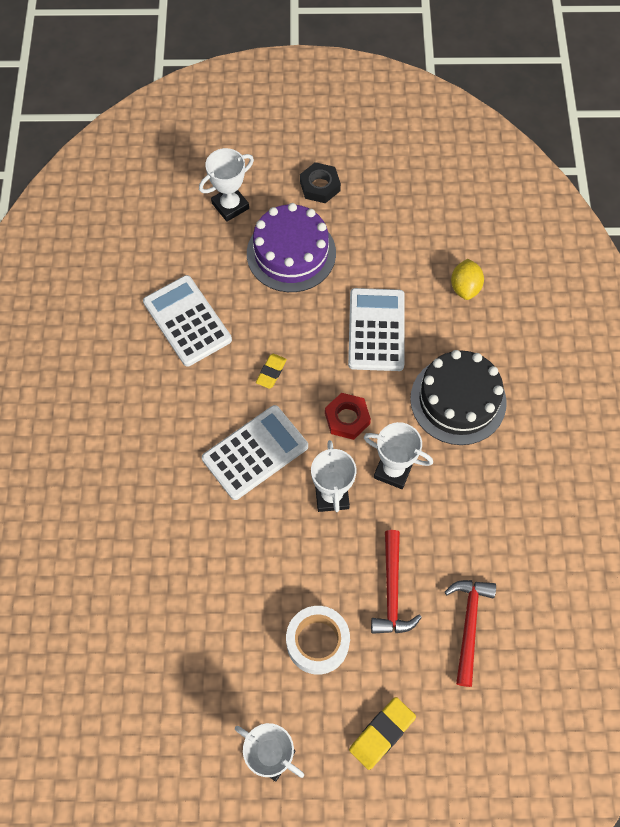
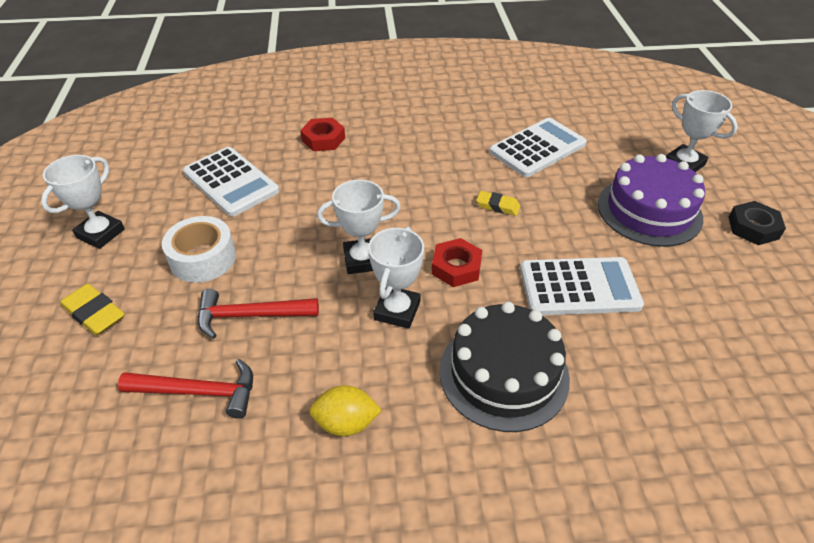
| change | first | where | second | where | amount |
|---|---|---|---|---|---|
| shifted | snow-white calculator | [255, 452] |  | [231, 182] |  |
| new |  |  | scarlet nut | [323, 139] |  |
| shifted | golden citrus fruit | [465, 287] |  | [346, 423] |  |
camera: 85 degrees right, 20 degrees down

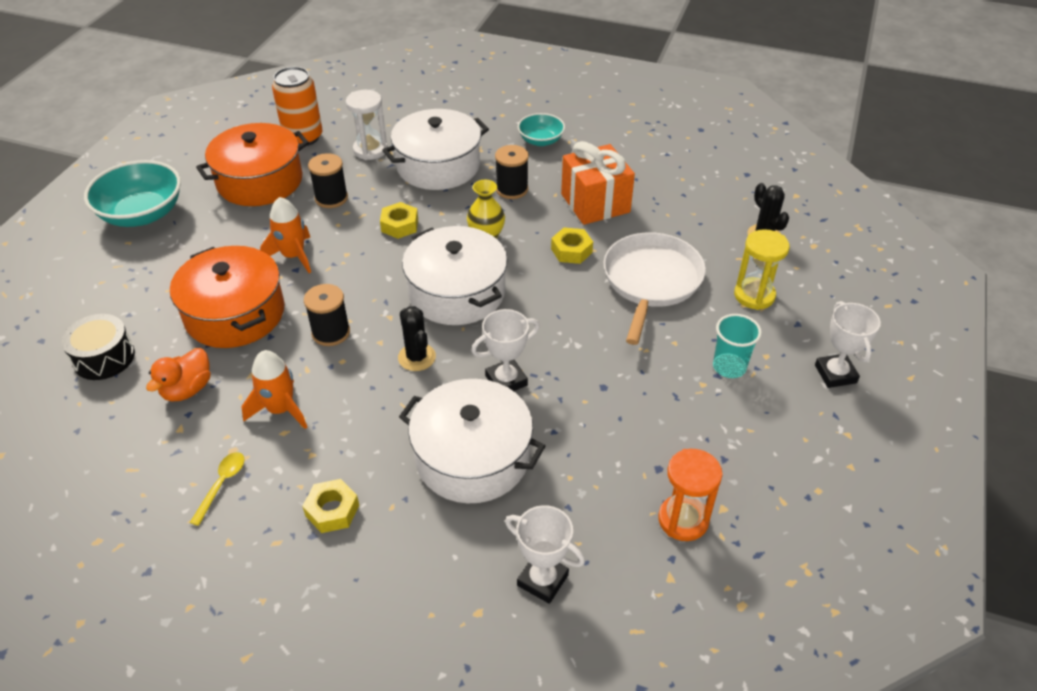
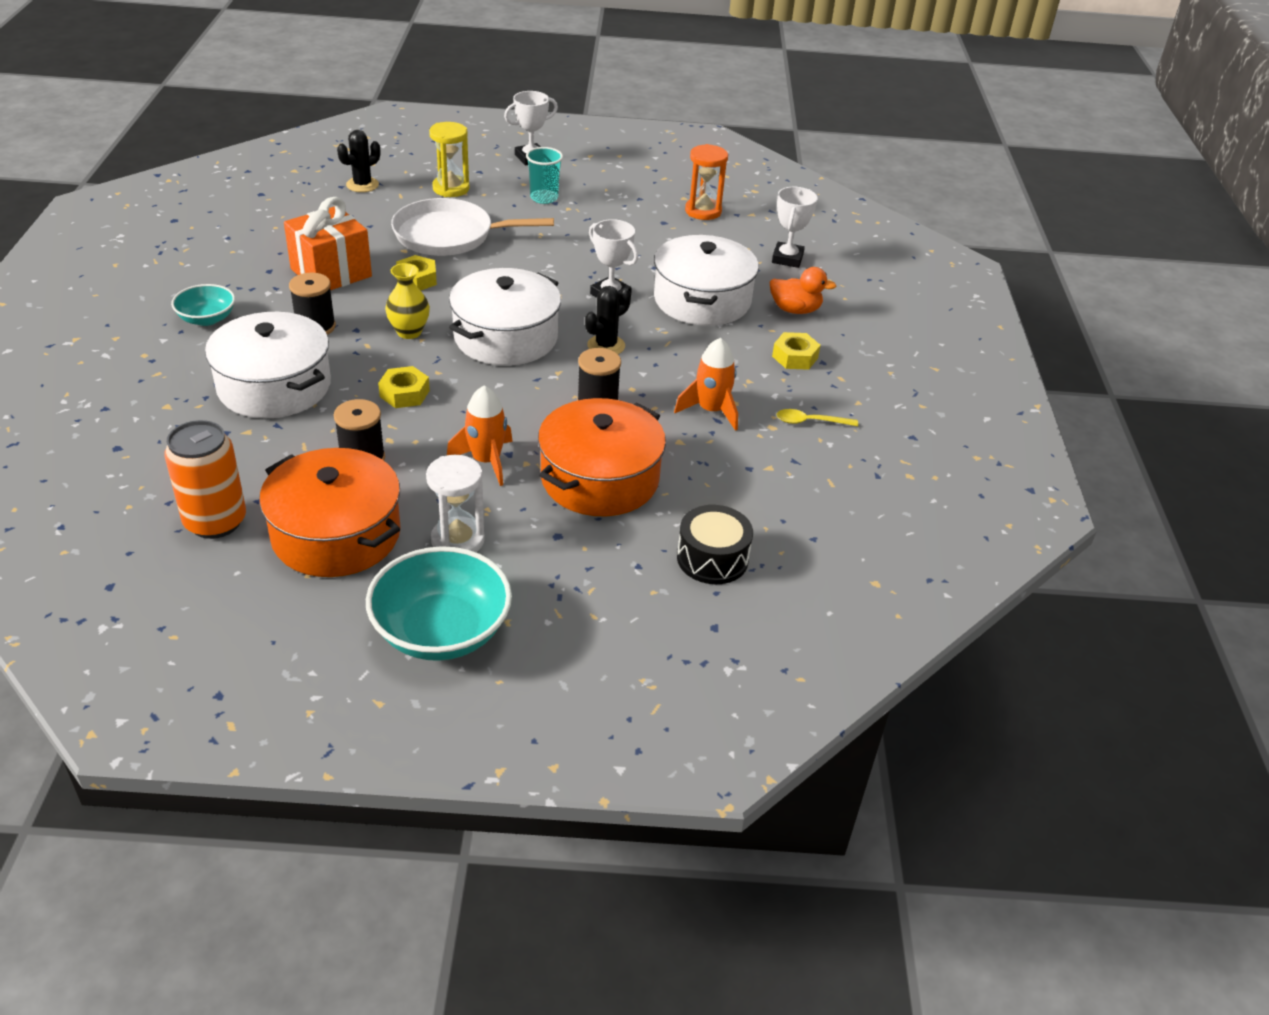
| change | first | where | second | where | amount |
|---|---|---|---|---|---|
| shifted | snow-white hourglass | [370, 150] |  | [457, 540] |  |
| shifted | bright orange rubber duck | [187, 389] |  | [795, 310] |  |
camera: 110 degrees left, 5 degrees down

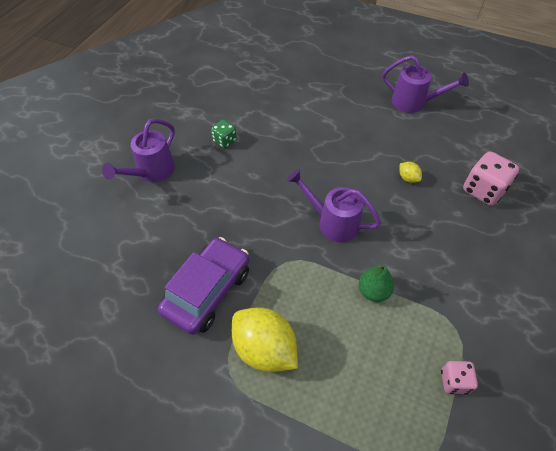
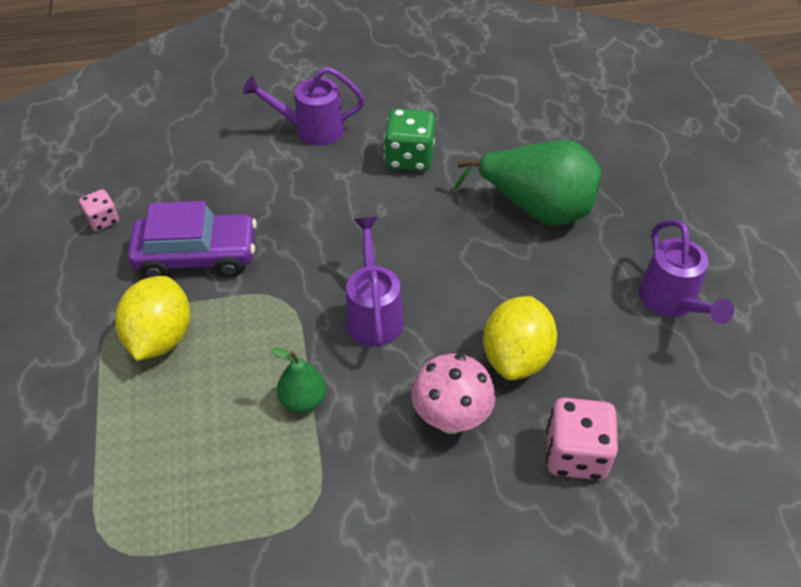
| change | first | where | second | where | amount |
|---|---|---|---|---|---|
| shifted | rosy die | [454, 381] |  | [103, 220] |  |
| scaled | leaf-green die | [224, 141] |  | [409, 158] | x1.73 |
| new |  |  | rosy toadstool | [451, 419] |  |
| new |  |  | leaf-green toy pear | [536, 208] |  |
| scaled | golden citrus fruit | [408, 178] |  | [516, 357] | x2.27 |
camera: 55 degrees right, 5 degrees down

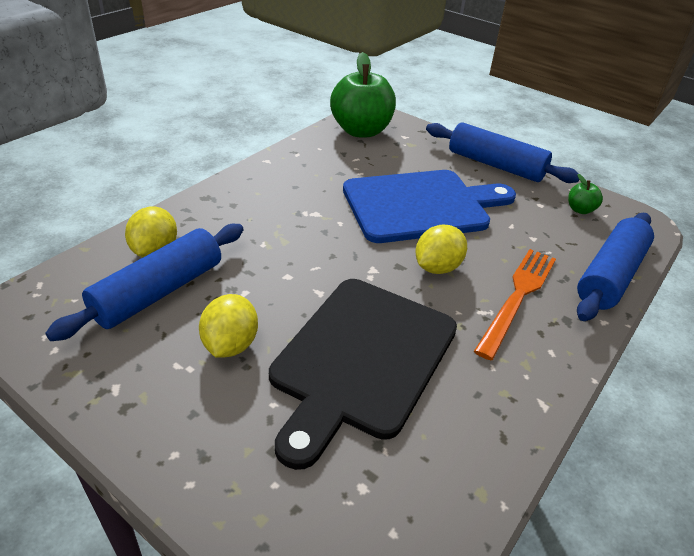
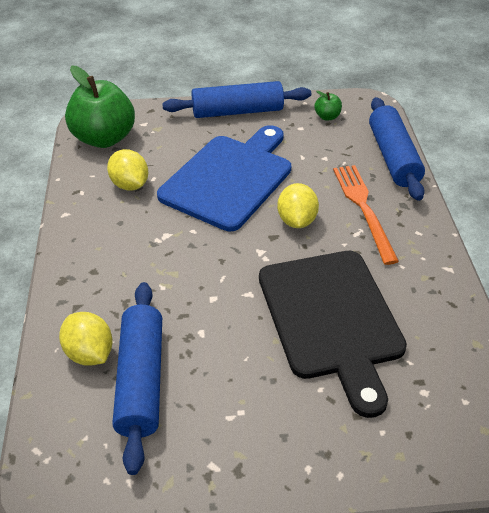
| change | first | where | second | where | amount |
|---|---|---|---|---|---|
| shifted | golden citrus fruit | [230, 344] |  | [130, 185] |  |
camera: 40 degrees left, 5 degrees up

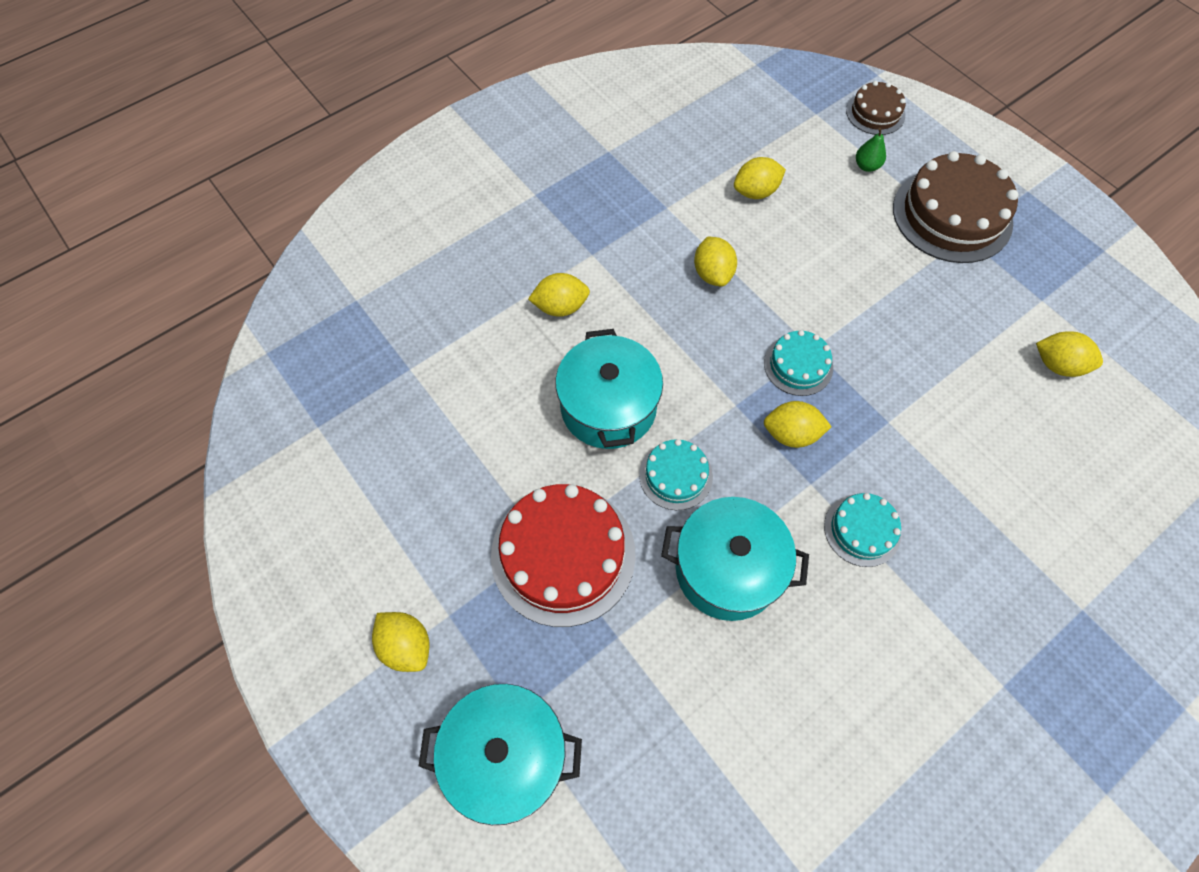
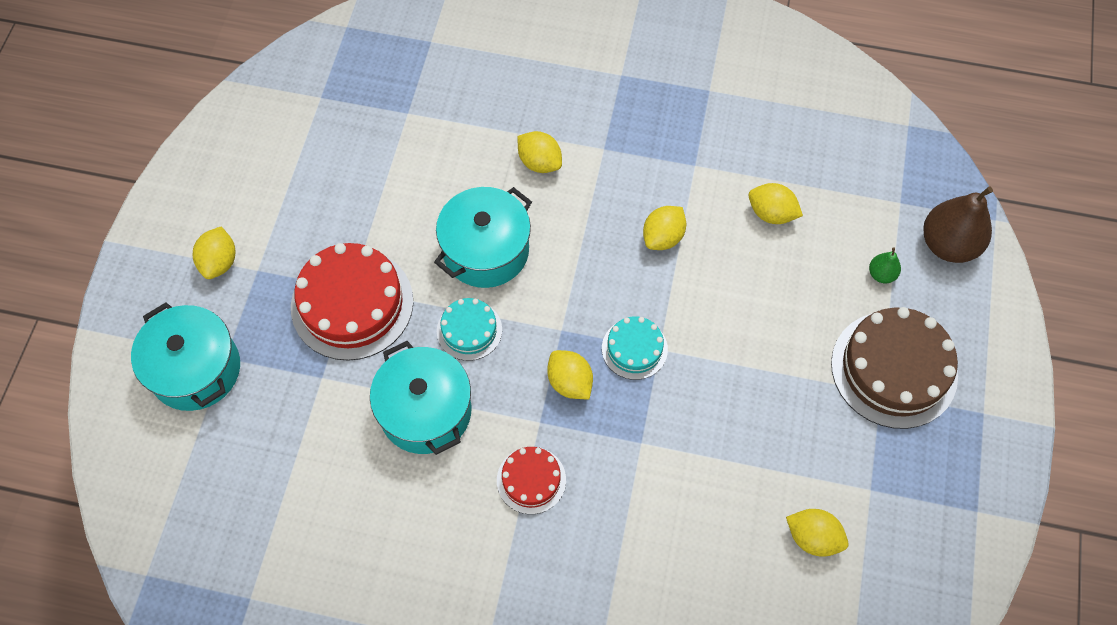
| change | first | where | second | where | amount |
|---|---|---|---|---|---|
| repainted | turquoise layer cake | [862, 530] | scarlet layer cake | [531, 480] |  |
| rotated | golden citrus fruit | [1058, 365] |  | [813, 537] | 45 degrees counterclockwise |
| swapped | dark brown layer cake | [875, 113] | dark brown toy pear | [948, 245] |  |
camera: 50 degrees right, 0 degrees up

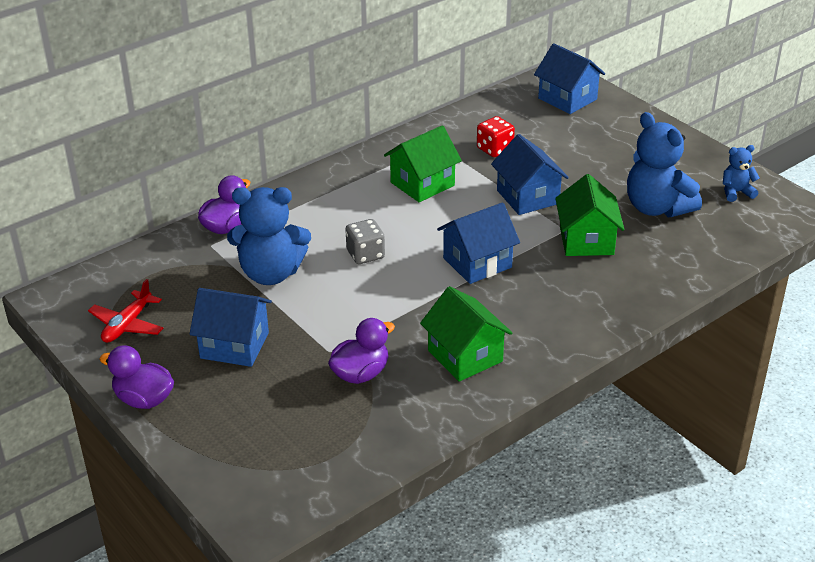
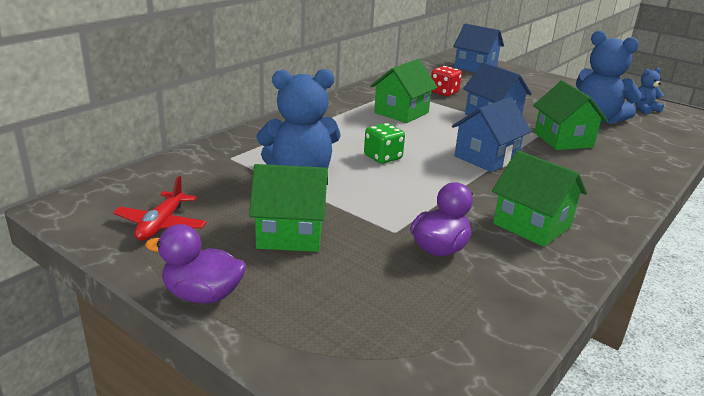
| change | first | where | second | where | amount |
|---|---|---|---|---|---|
| repainted | blue house | [234, 345] | leaf-green house | [290, 234] |  |
| repainted | ash-grey die | [365, 254] | leaf-green die | [383, 157] |  |
| gone | purple rubber duck | [226, 227] |  |  |  |
camera: 15 degrees left, 10 degrees down

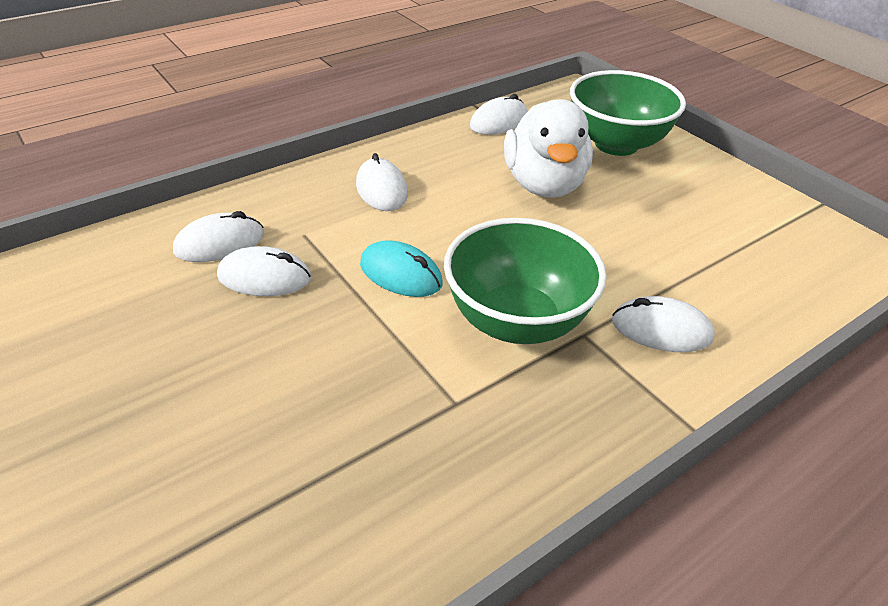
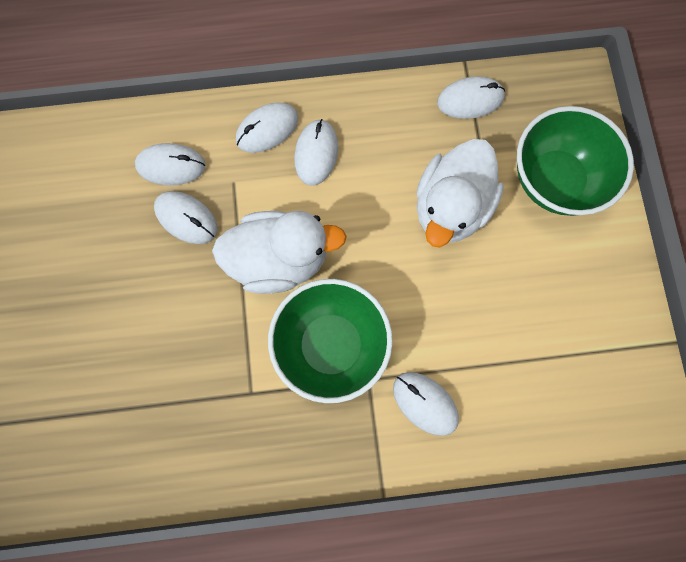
| change | first | where | second | where | amount |
|---|---|---|---|---|---|
| swapped | turquoise computer mouse | [400, 274] | snow-white rubber duck | [279, 259] |  |
| new |  |  | snow-white computer mouse | [267, 129] |  |
camera: 30 degrees right, 35 degrees up

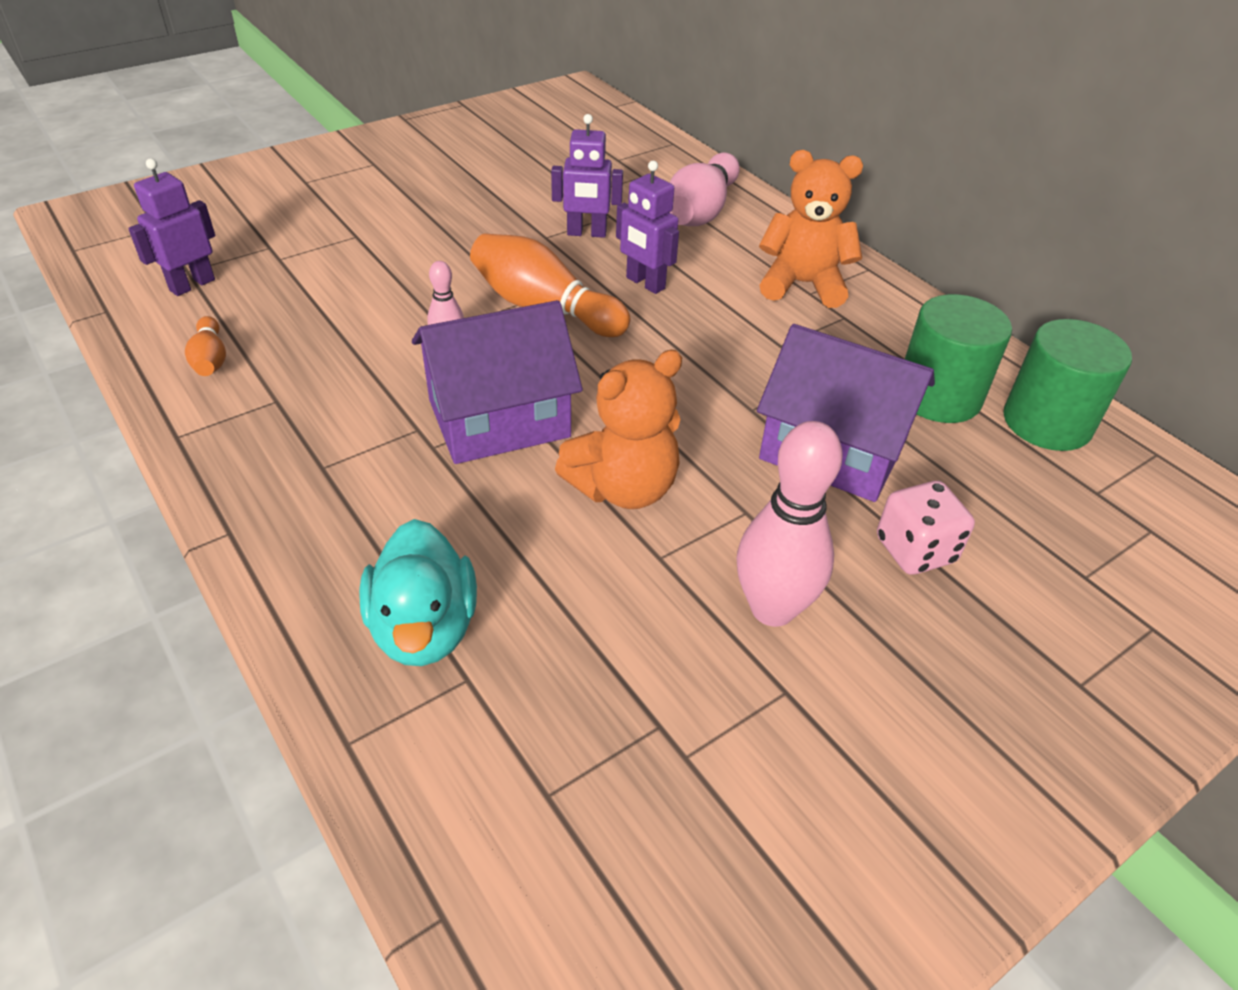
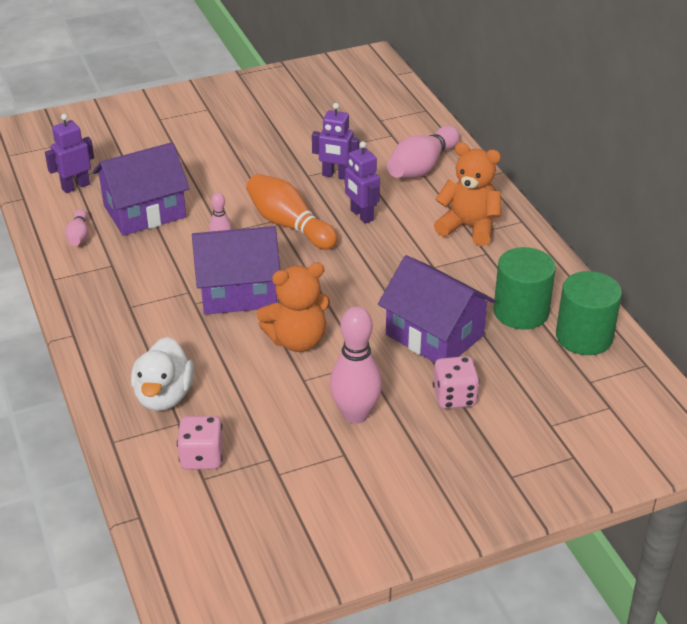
| change | first | where | second | where | amount |
|---|---|---|---|---|---|
| repainted | bright orange bowling pin | [210, 359] | rosy bowling pin | [79, 236] |  |
| new |  |  | purple house | [144, 211] |  |
| repainted | turquoise rubber duck | [424, 628] | snow-white rubber duck | [164, 396] |  |
| new |  |  | rosy die | [202, 457] |  |
camera: 15 degrees right, 5 degrees down

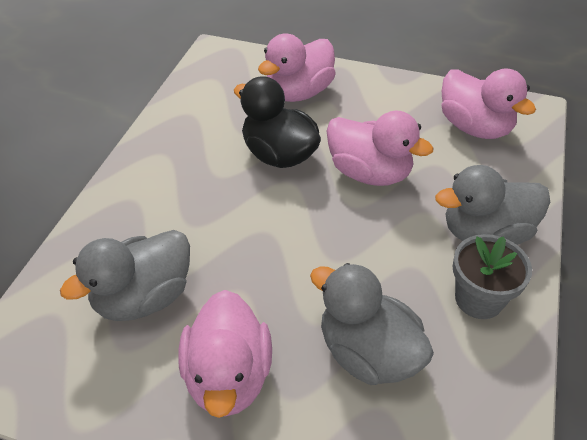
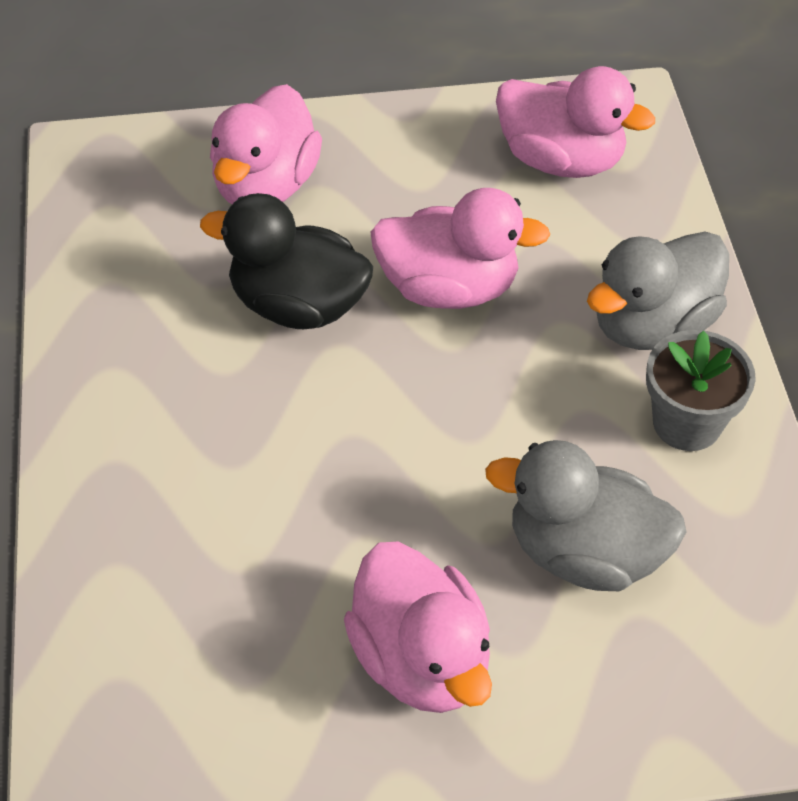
| change | first | where | second | where | amount |
|---|---|---|---|---|---|
| gone | ash-grey rubber duck | [143, 297] |  |  |  |
camera: 25 degrees left, 5 degrees up

